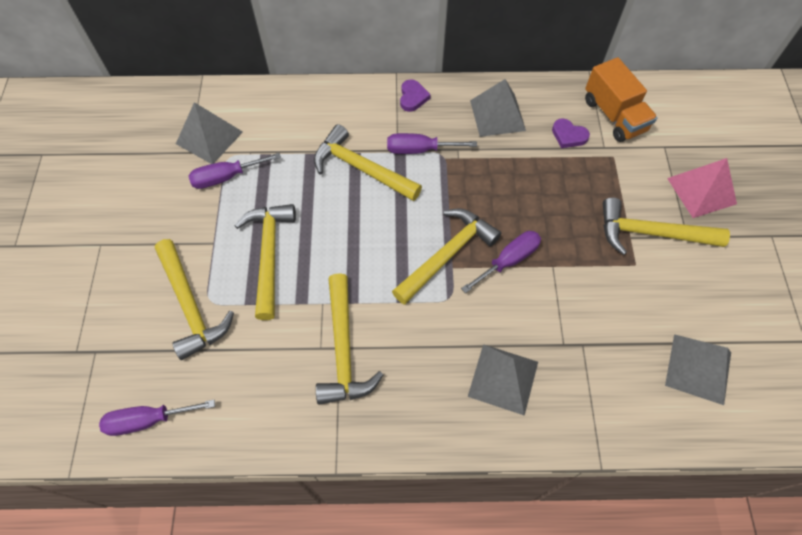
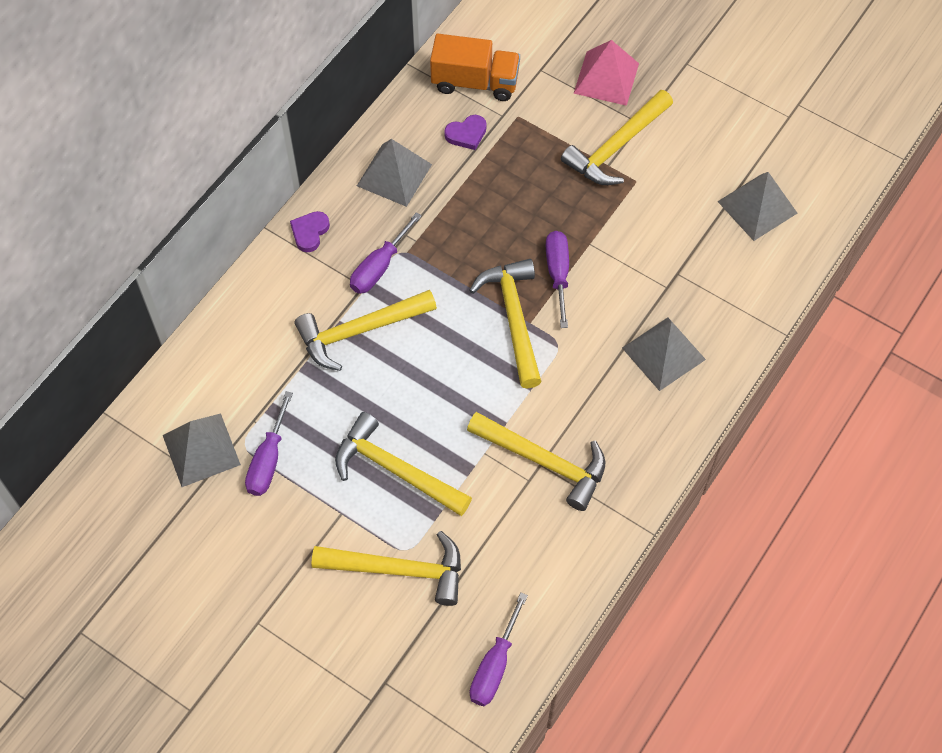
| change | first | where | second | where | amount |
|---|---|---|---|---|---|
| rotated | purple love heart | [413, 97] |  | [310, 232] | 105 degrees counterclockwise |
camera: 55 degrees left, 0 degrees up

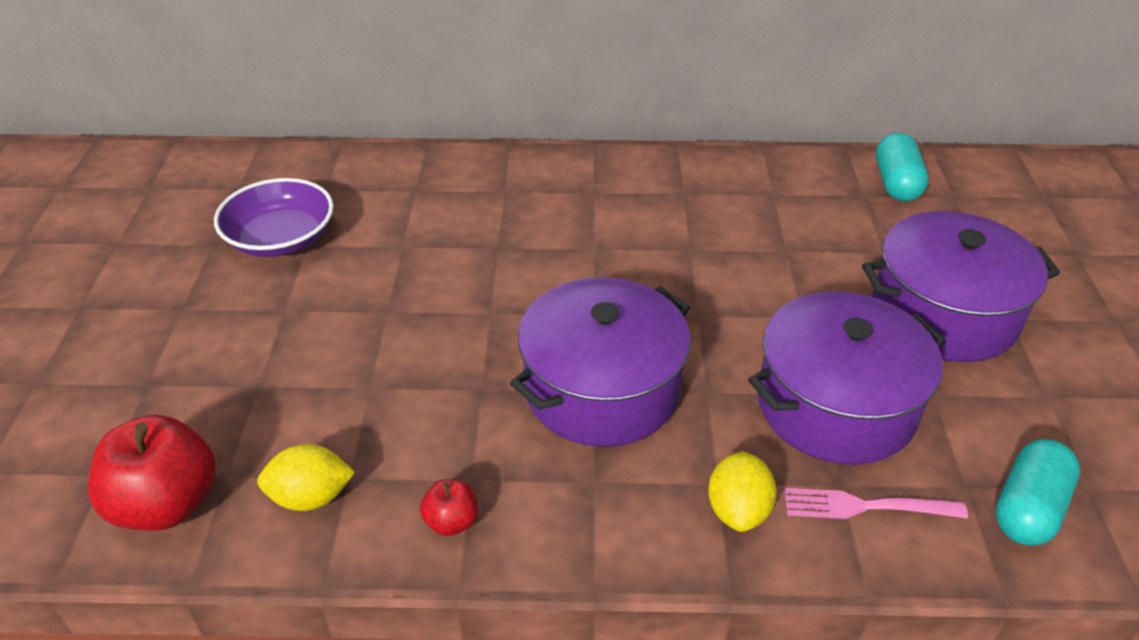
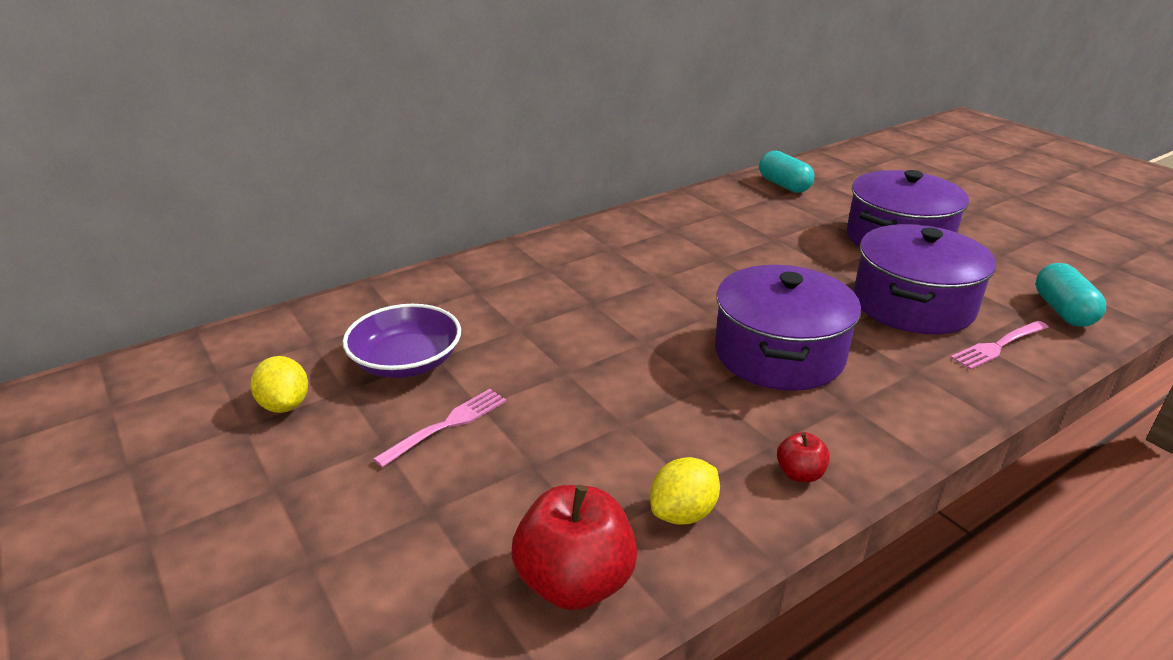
| change | first | where | second | where | amount |
|---|---|---|---|---|---|
| shifted | golden citrus fruit | [738, 510] |  | [285, 405] |  |
| new |  |  | rosy dinner fork | [447, 425] |  |
camera: 35 degrees left, 10 degrees down

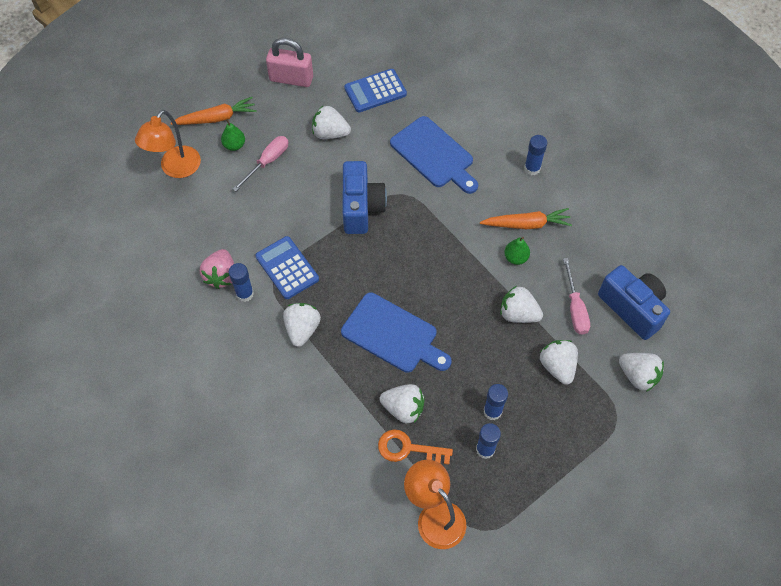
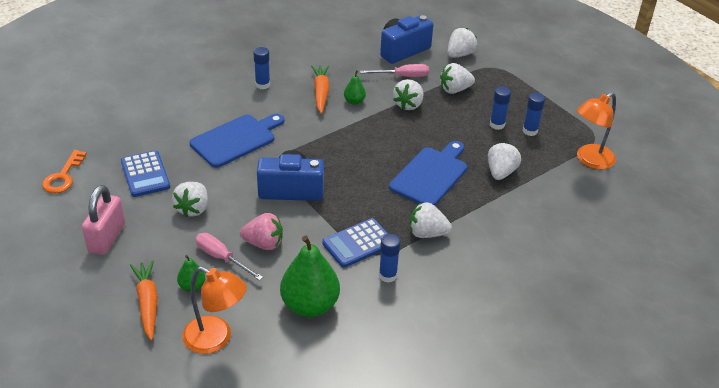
| change | first | where | second | where | amount |
|---|---|---|---|---|---|
| shifted | bright orange latchkey | [408, 448] |  | [63, 176] |  |
| shifted | rosy strawberry | [221, 276] |  | [264, 243] |  |
| new |  |  | leaf-green toy pear | [310, 305] |  |
camera: 90 degrees left, 20 degrees down

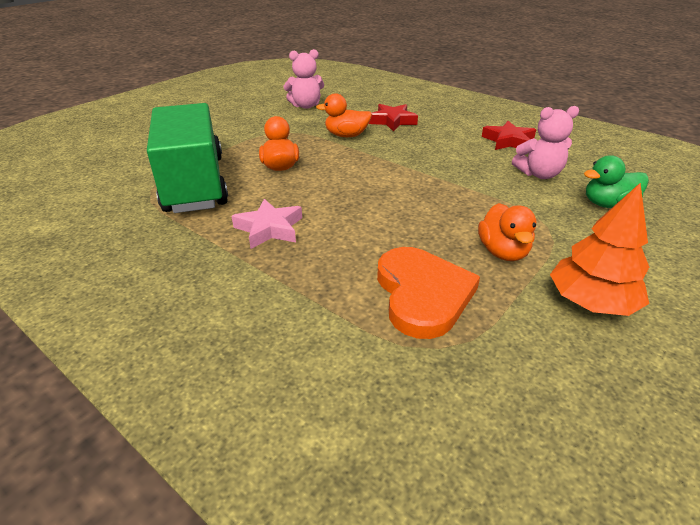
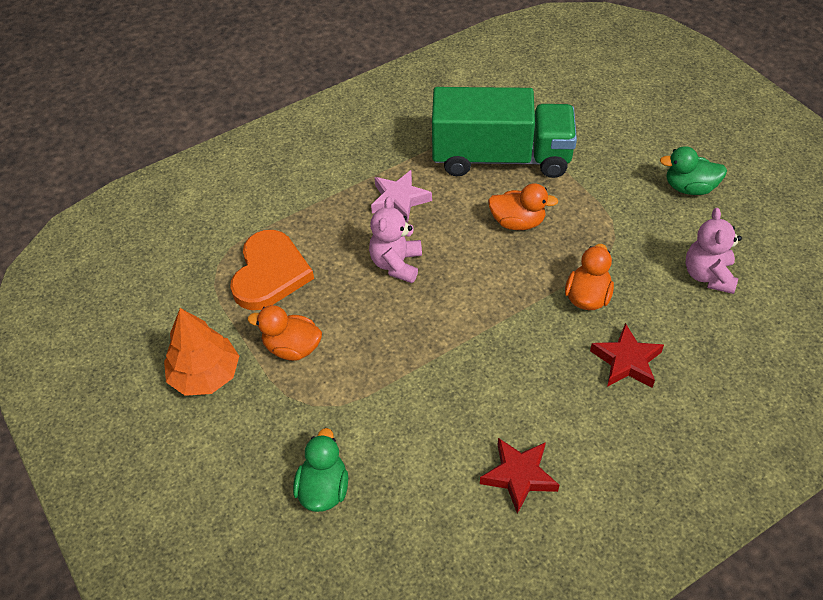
| change | first | where | second | where | amount |
|---|---|---|---|---|---|
| rotated | bright orange love heart | [422, 294] |  | [270, 273] | 90 degrees counterclockwise |
| shifted | rosy stuffed bear | [539, 174] |  | [396, 264] |  |
| new |  |  | leaf-green rubber duck | [689, 188] |  |
camera: 110 degrees right, 15 degrees up

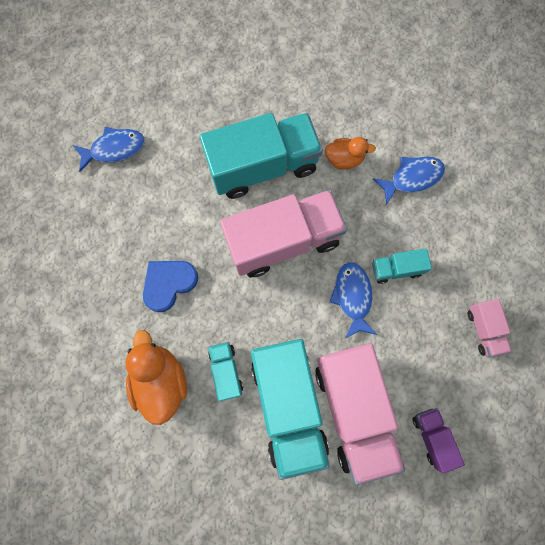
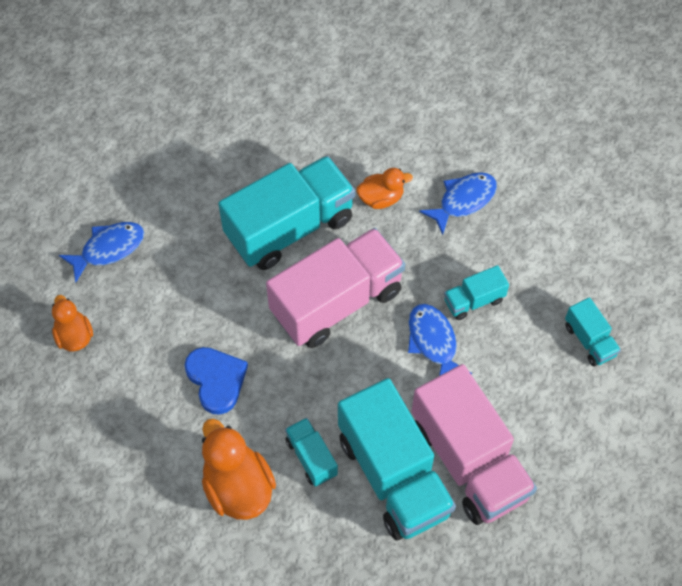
| change | first | where | second | where | amount |
|---|---|---|---|---|---|
| new |  |  | bright orange rubber duck | [74, 336] |  |
| rotated | blue love heart | [168, 284] |  | [216, 380] | 120 degrees clockwise |
| repainted | rosy truck | [484, 330] | turquoise truck | [589, 340] |  |
| gone | purple truck | [432, 437] |  |  |  |
camera: 15 degrees left, 15 degrees down

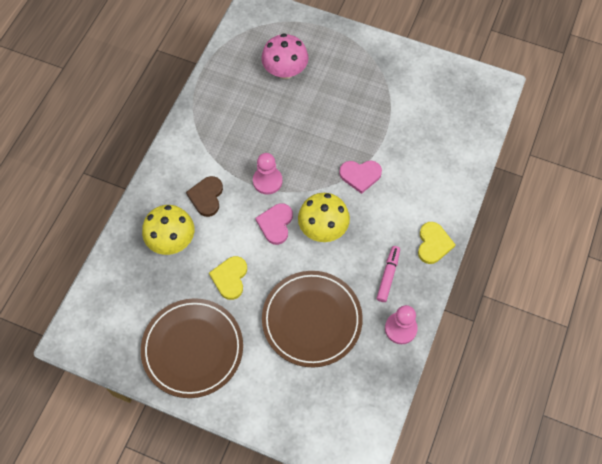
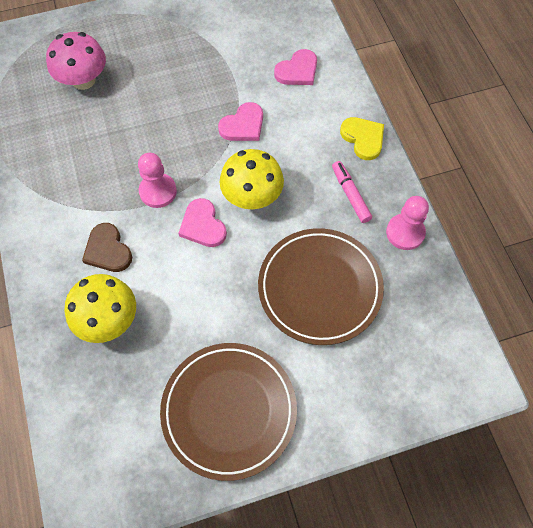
| change | first | where | second | where | amount |
|---|---|---|---|---|---|
| new |  |  | rosy love heart | [297, 71] |  |
| gone | golden love heart | [230, 278] |  |  |  |
camera: 40 degrees left, 0 degrees up

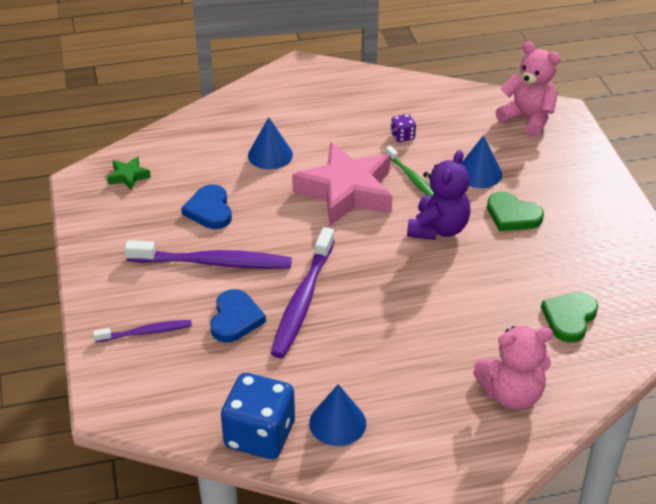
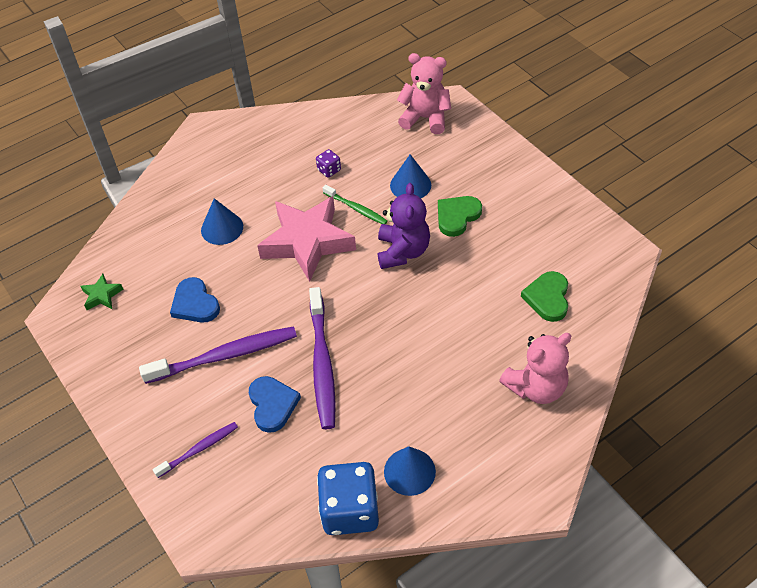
| change | first | where | second | where | amount |
|---|---|---|---|---|---|
| rotated | leaf-green love heart | [512, 215] |  | [457, 216] | 120 degrees clockwise |
camera: 20 degrees left, 10 degrees up

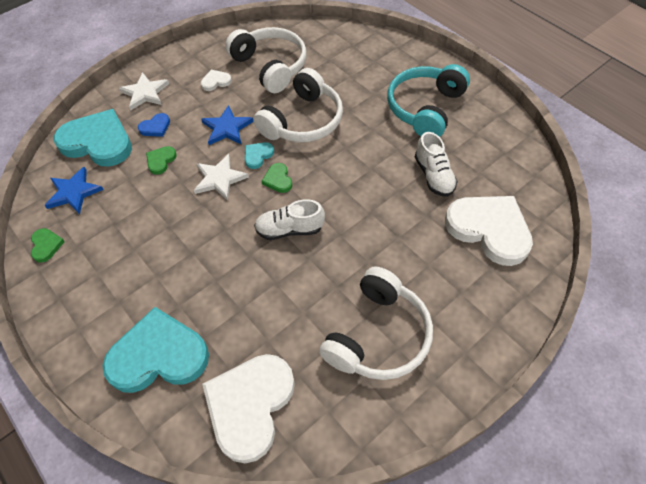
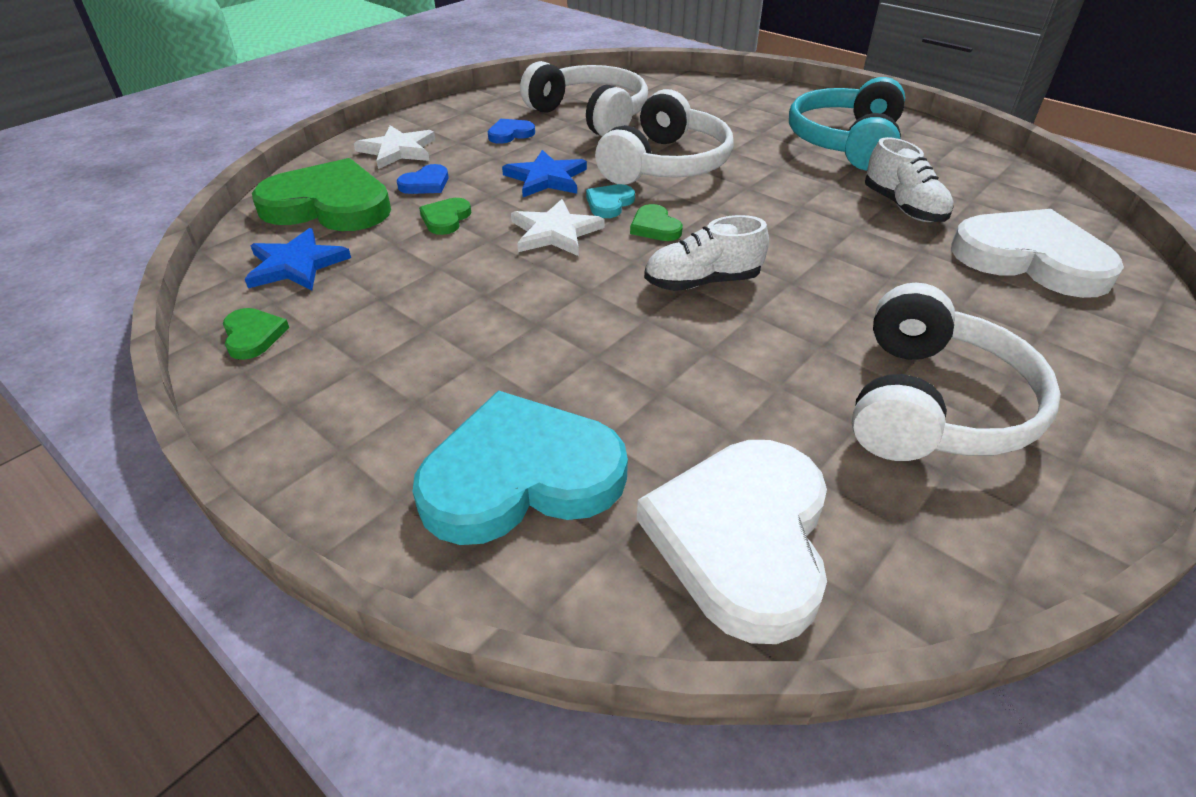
| change | first | where | second | where | amount |
|---|---|---|---|---|---|
| repainted | turquoise love heart | [98, 142] | leaf-green love heart | [329, 205] |  |
| repainted | snow-white love heart | [216, 82] | blue love heart | [510, 134] |  |
camera: 10 degrees left, 15 degrees down

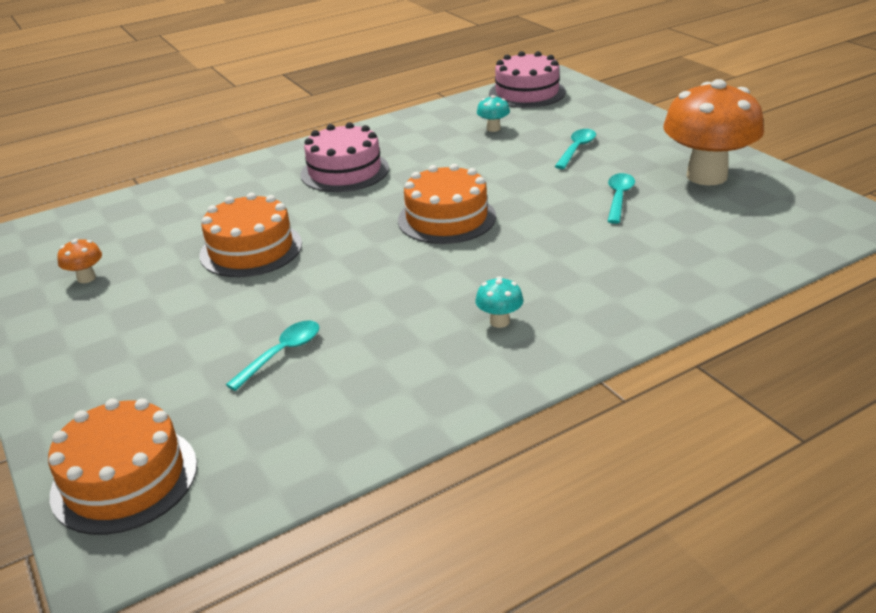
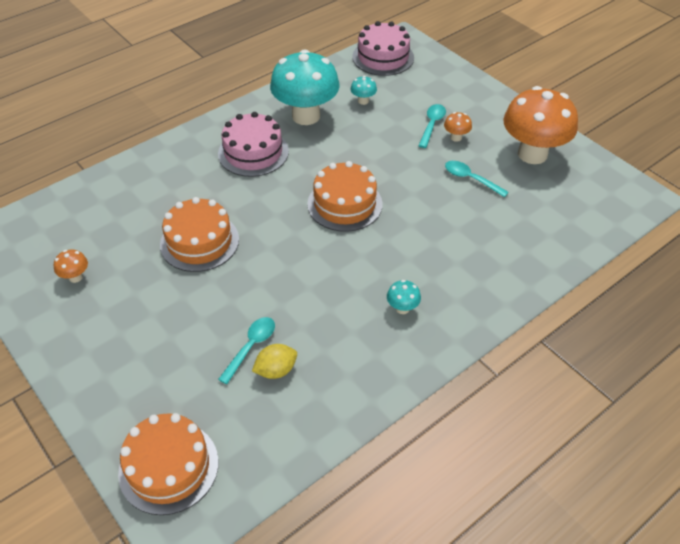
| change | first | where | second | where | amount |
|---|---|---|---|---|---|
| new |  |  | golden citrus fruit | [276, 370] |  |
| new |  |  | turquoise toadstool | [306, 116] |  |
| new |  |  | bright orange toadstool | [456, 137] |  |
| rotated | turquoise spoon | [619, 198] |  | [470, 179] | 60 degrees counterclockwise |
camera: 10 degrees left, 15 degrees up

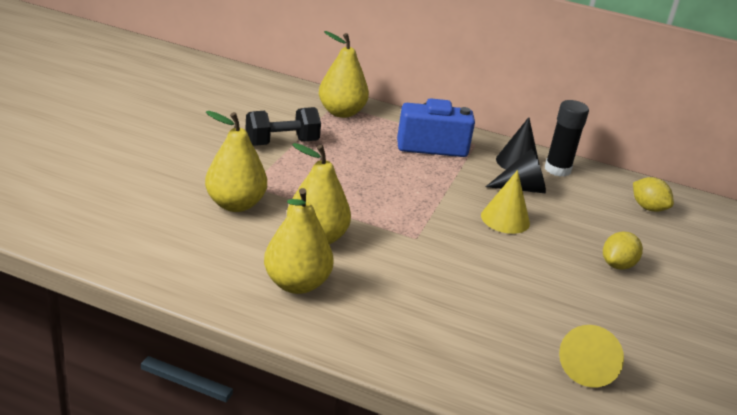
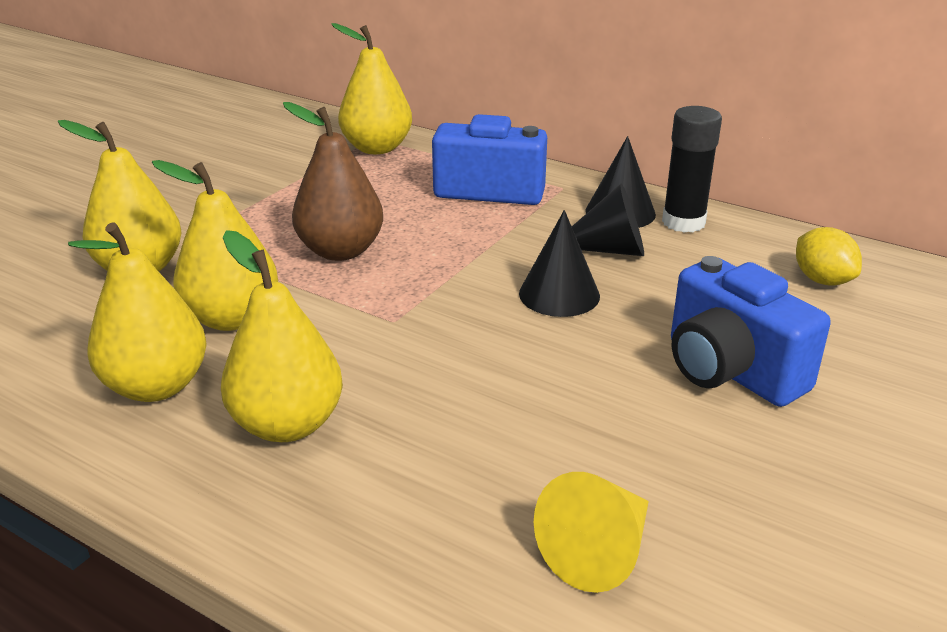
| change | first | where | second | where | amount |
|---|---|---|---|---|---|
| new |  |  | golden toy pear | [287, 424] |  |
| new |  |  | dark brown toy pear | [340, 251] |  |
| repainted | golden solid cone | [505, 219] | black solid cone | [559, 294] |  |
| swapped | golden citrus fruit | [617, 265] | blue camera | [730, 371] |  |
| gone | black hand weight | [282, 143] |  |  |  |
camera: 15 degrees right, 0 degrees up

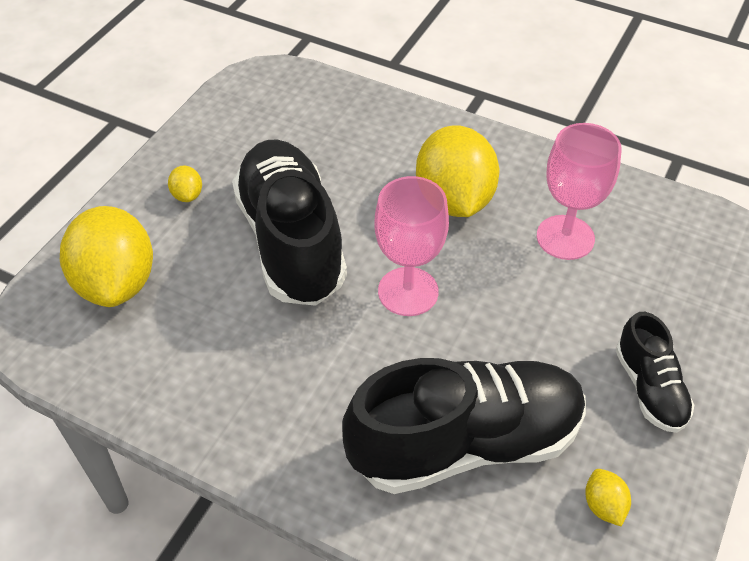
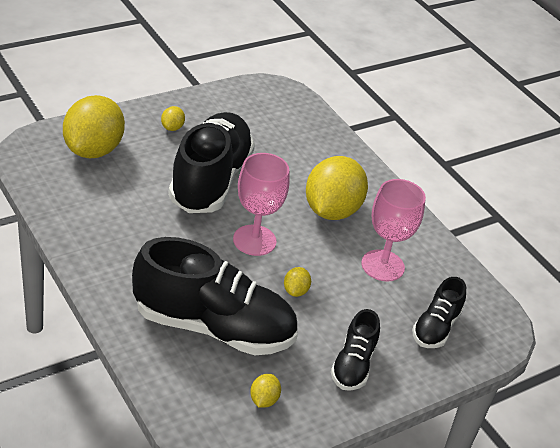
| change | first | where | second | where | amount |
|---|---|---|---|---|---|
| new |  |  | golden citrus fruit | [295, 291] |  |
| new |  |  | black lace-up shoe | [435, 327] |  |
camera: 25 degrees right, 10 degrees down

